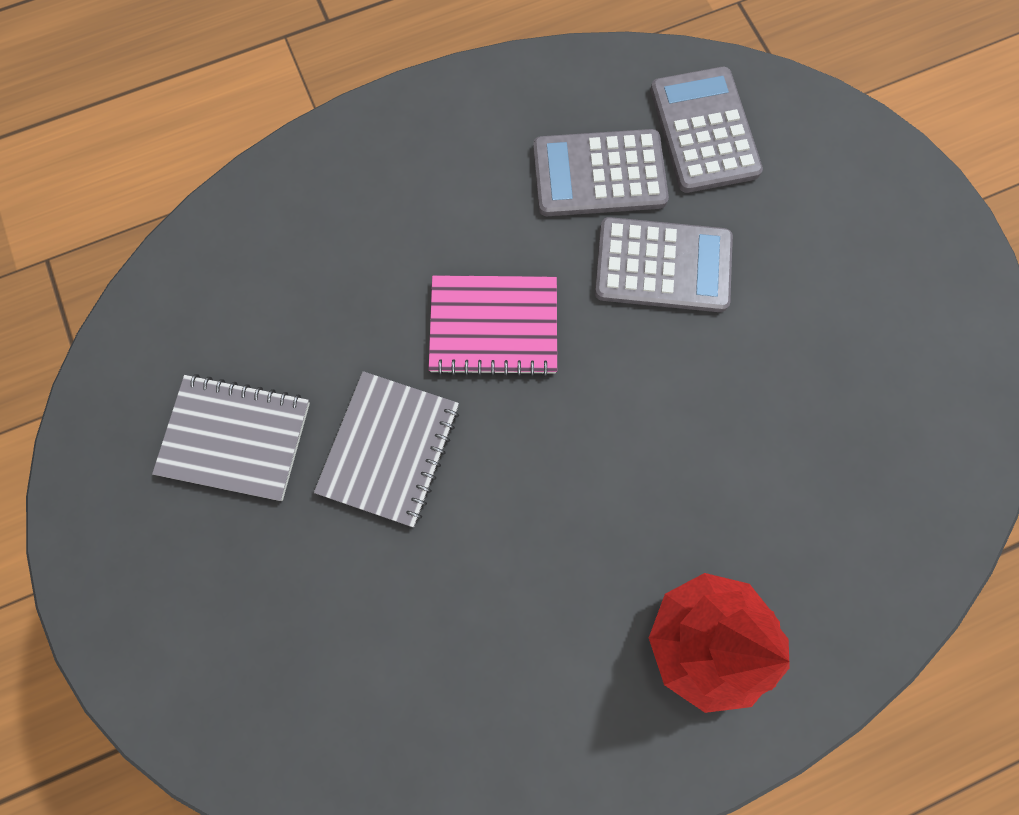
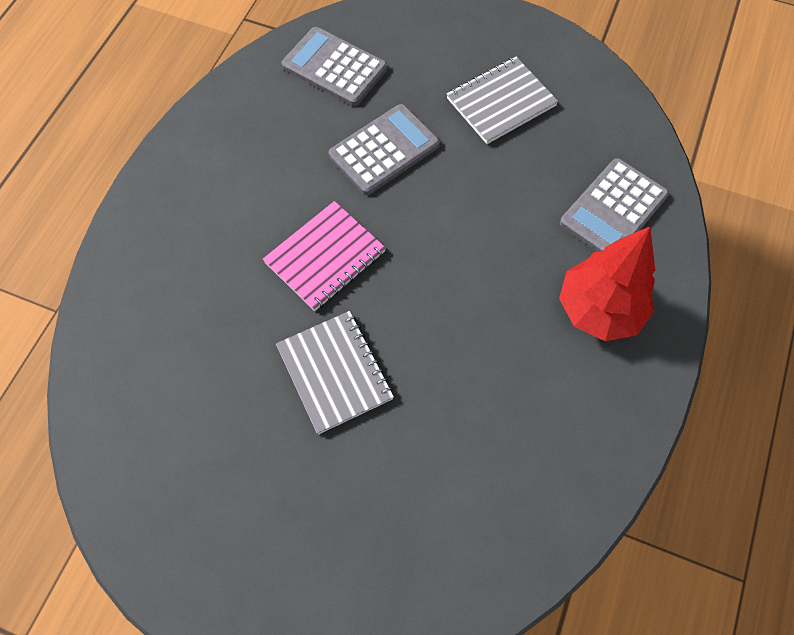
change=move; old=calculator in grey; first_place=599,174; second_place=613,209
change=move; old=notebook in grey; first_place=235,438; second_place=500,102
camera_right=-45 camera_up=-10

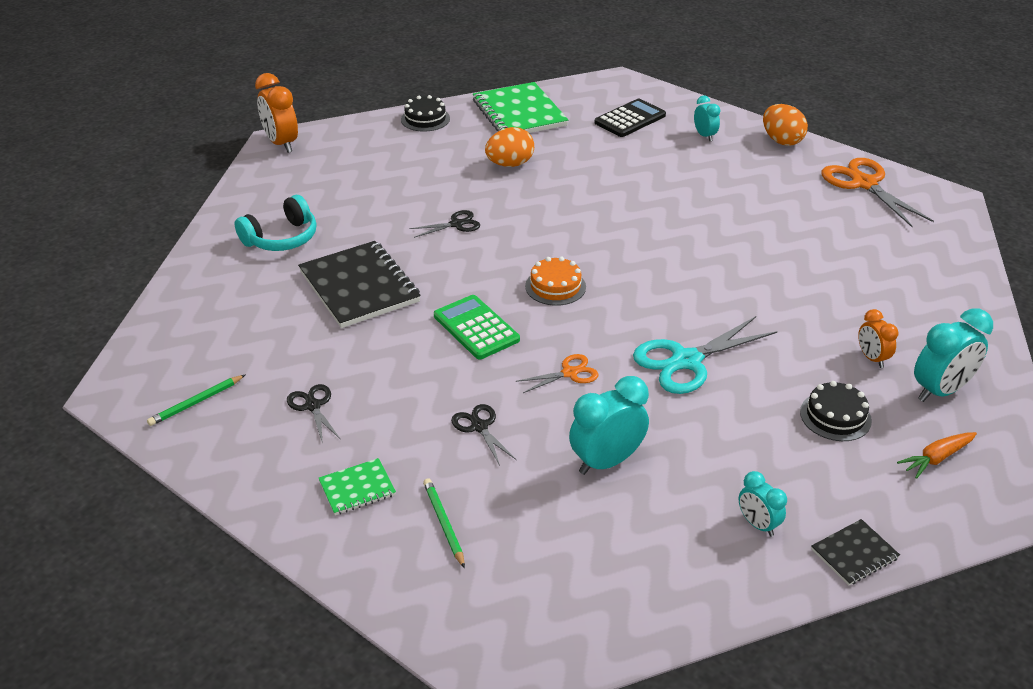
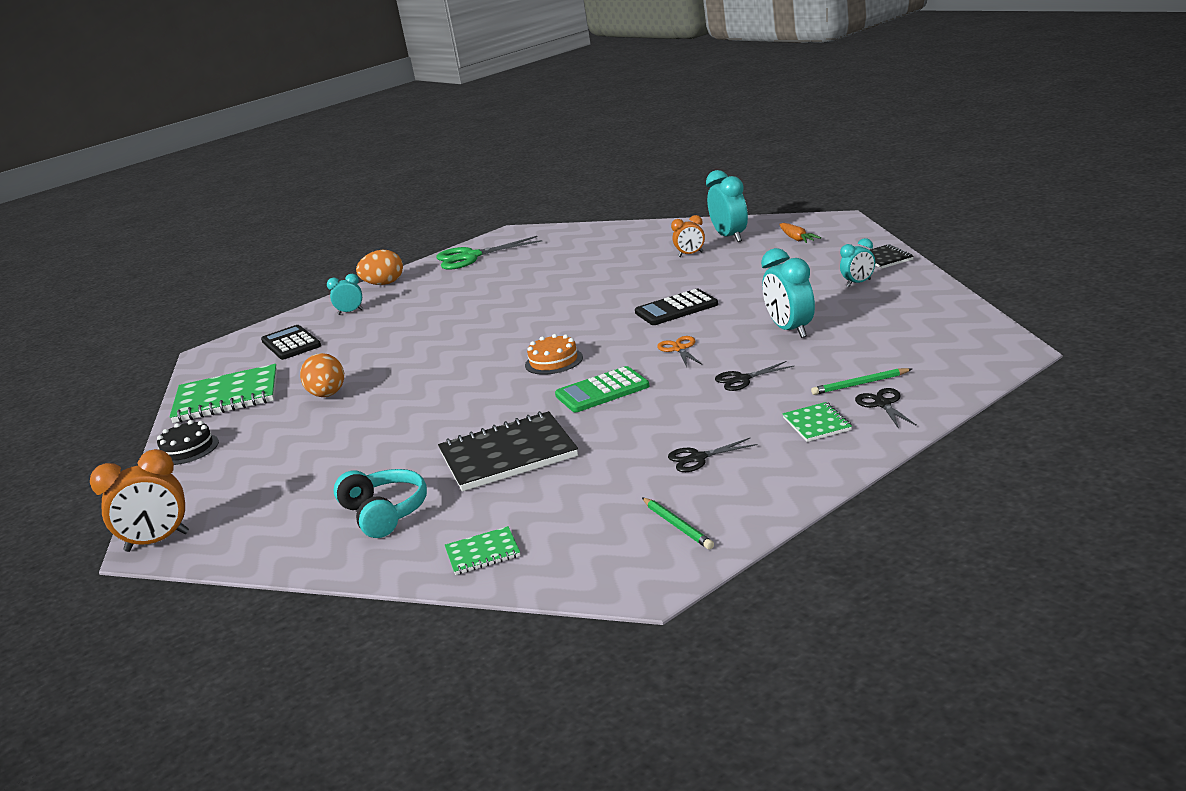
change=recolor; old=scissors in orange; new=scissors in green; first_place=864,183; second_place=470,257
change=move; old=scissors in black; first_place=456,224; second_place=883,404
change=replace; old=scissors in turquoise; new=calculator in black; first_place=686,361; second_place=676,309
change=delete; old=cake in black; first_place=835,416
change=insert; new=notebook in green; second_place=483,553
camera_right=-75 camera_up=-15

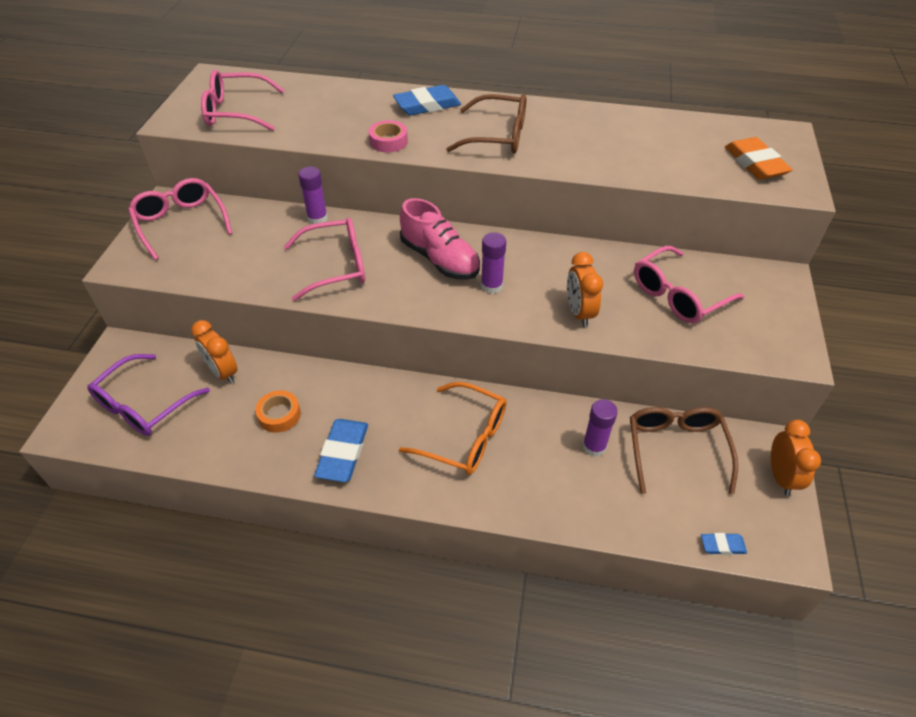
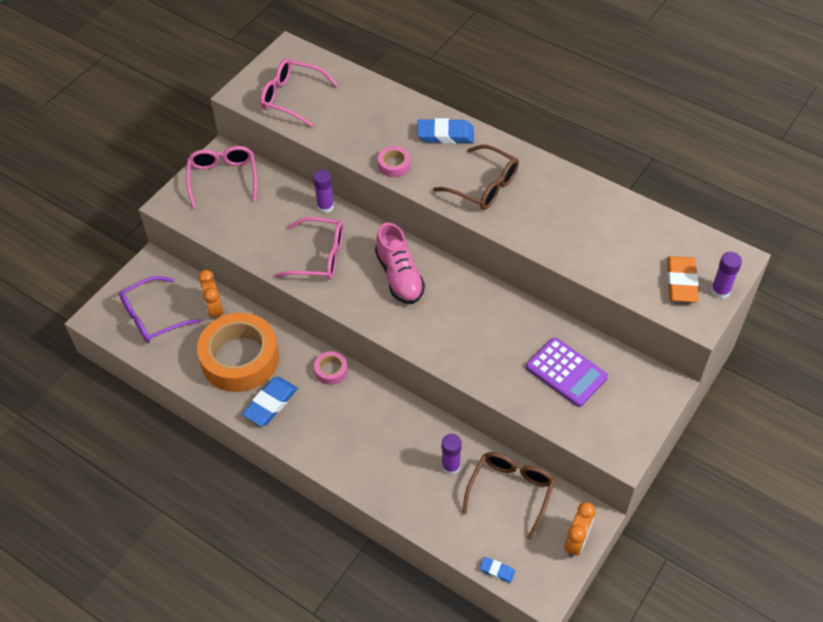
change=move; old=glue stick in purple; first_place=491,286; second_place=720,291
change=replace; old=glasses in pink; new=calculator in purple; first_place=678,295; second_place=566,372
change=delete; old=clock in orange; first_place=579,313
change=delete; old=glasses in orange; first_place=465,437
change=resize; old=tape in orange; first_place=279,415; second_place=240,358; factor=2.4
change=insert; new=tape in pink; second_place=331,370
camera_right=25 camera_up=5

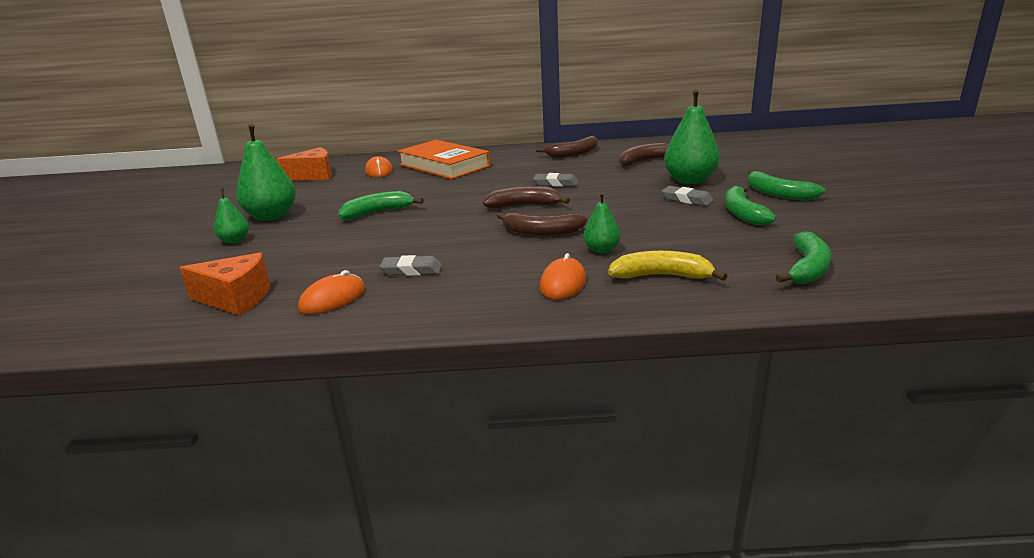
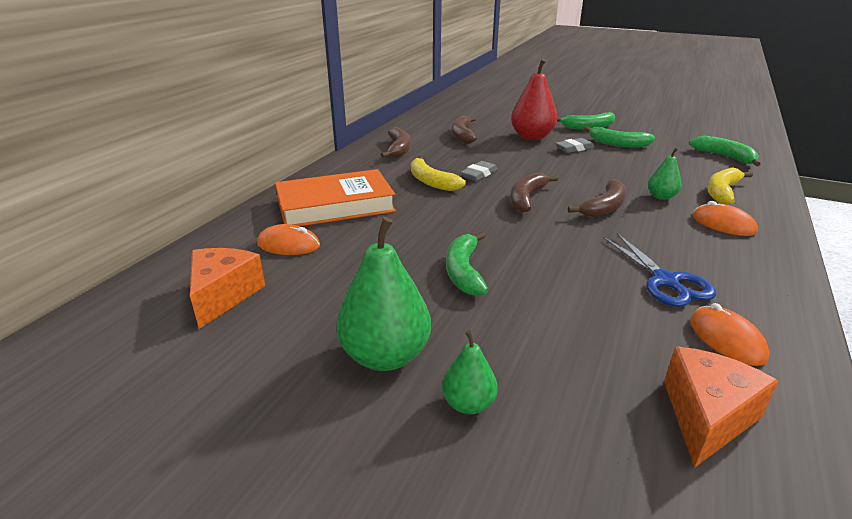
change=recolor; old=pear in green; new=pear in red; first_place=690,180; second_place=531,137
change=replace; old=eraser in grey; new=scissors in blue; first_place=412,270; second_place=665,281
change=insert; new=banana in yellow; second_place=431,182
camera_right=-65 camera_up=5

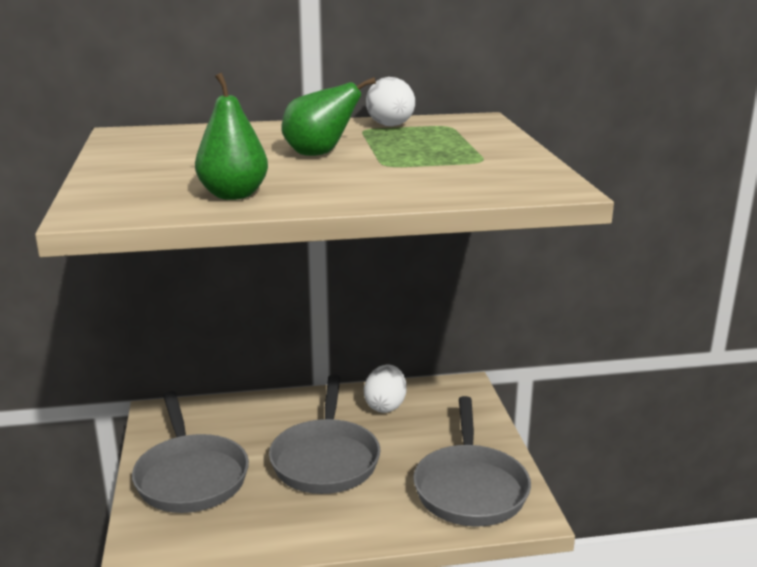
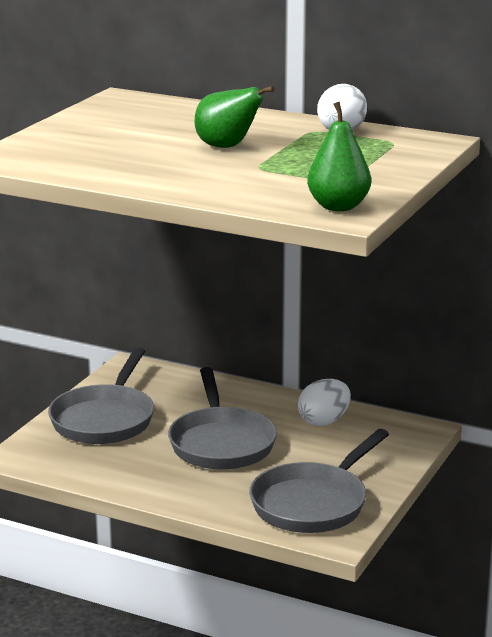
change=move; old=pear in green; first_place=233,195; second_place=338,207
change=rotate; old=pan in grey; first_place=326,459; second_place=221,443; degrees=-45
camera_right=35 camera_up=0

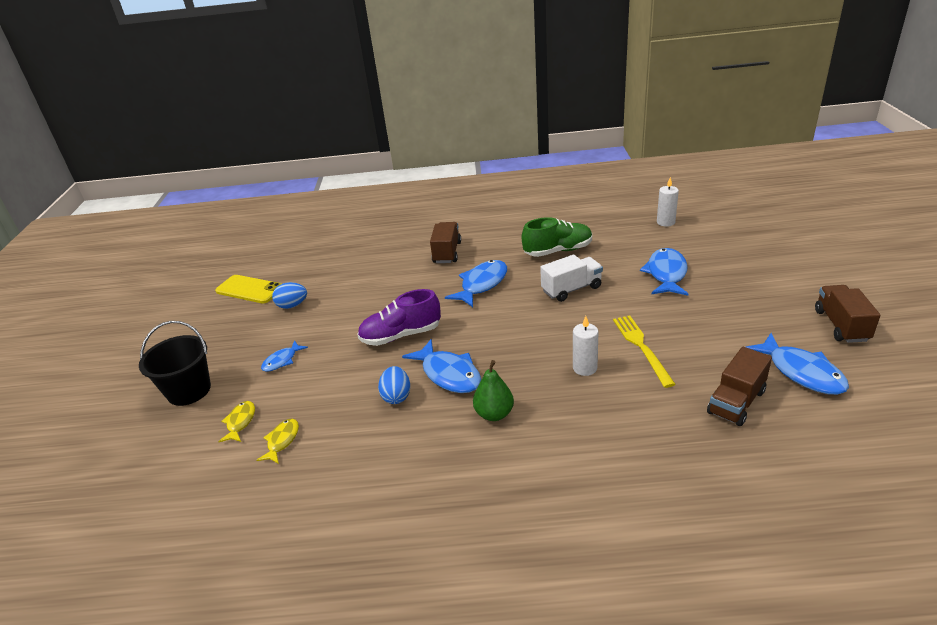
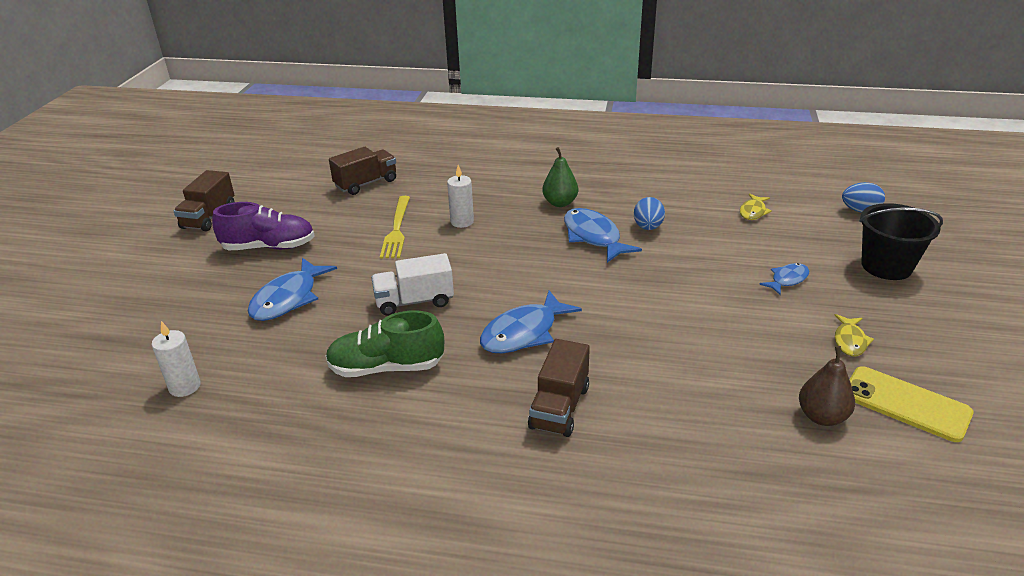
change=move; old=egg in blue; first_place=292,305; second_place=860,211
change=move; old=shoe in purple; first_place=401,335; second_place=269,247
change=delete; old=fish in blue; first_place=801,372
change=move; old=fish in yellow; first_place=240,422; second_place=850,341
change=insert; new=pear in brown; second_place=822,416
camera_right=-170 camera_up=0

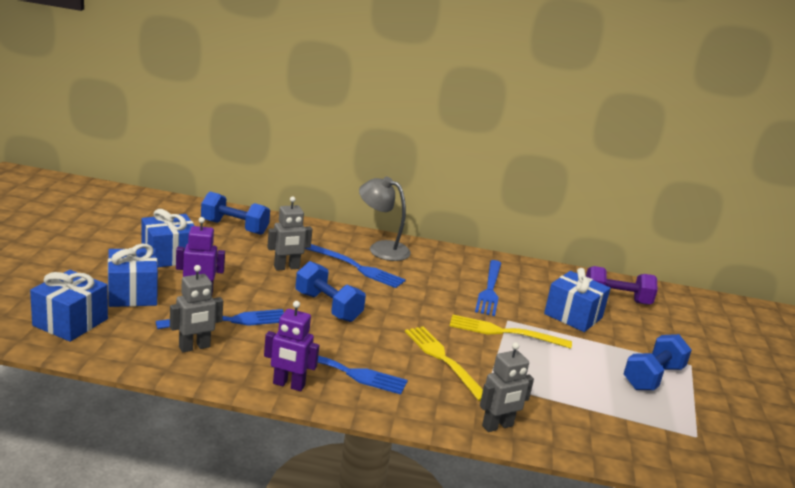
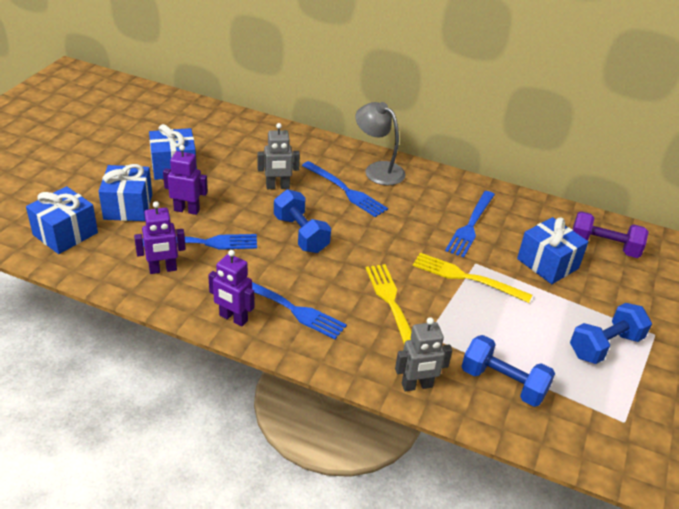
change=move; old=dumbbell in blue; first_place=234,227; second_place=503,383
change=recolor; old=robot in grey; new=robot in purple; first_place=194,347; second_place=163,269
camera_right=15 camera_up=15

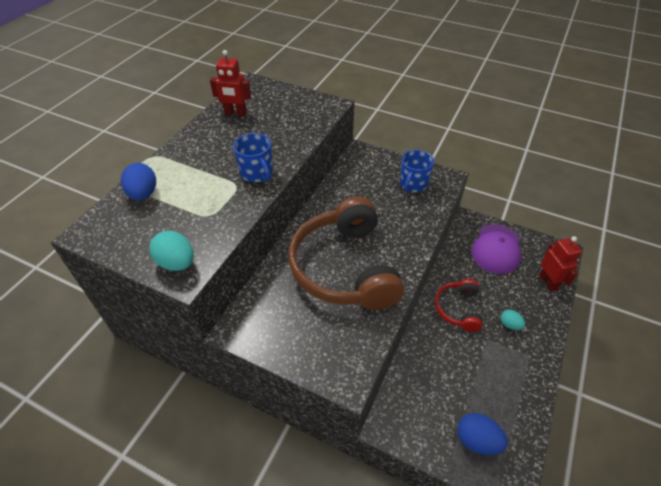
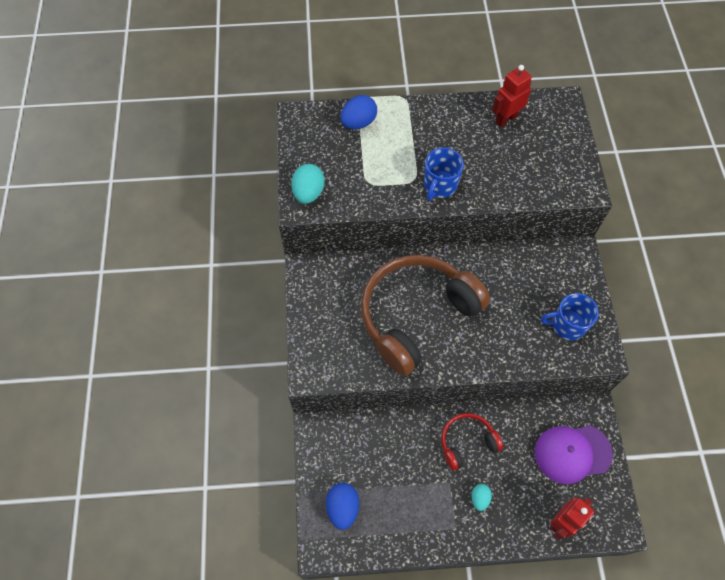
change=rotate; old=robot in red; first_place=235,113; second_place=506,119; degrees=75
camera_right=60 camera_up=15

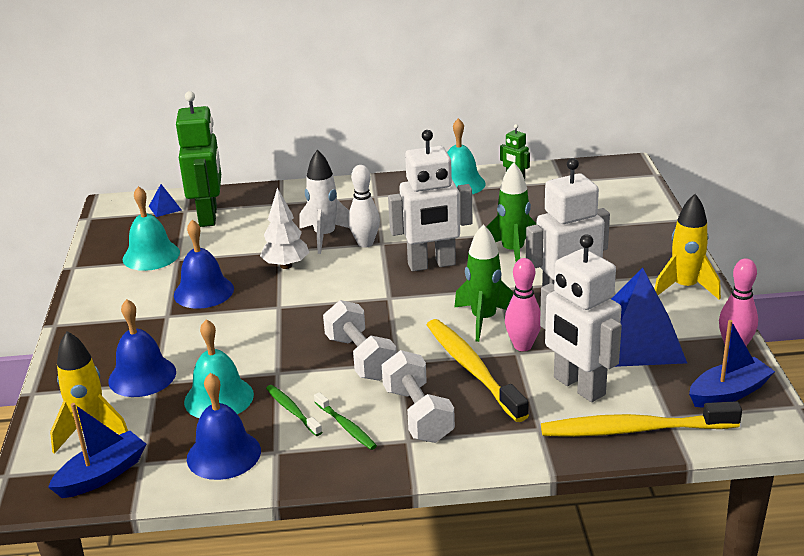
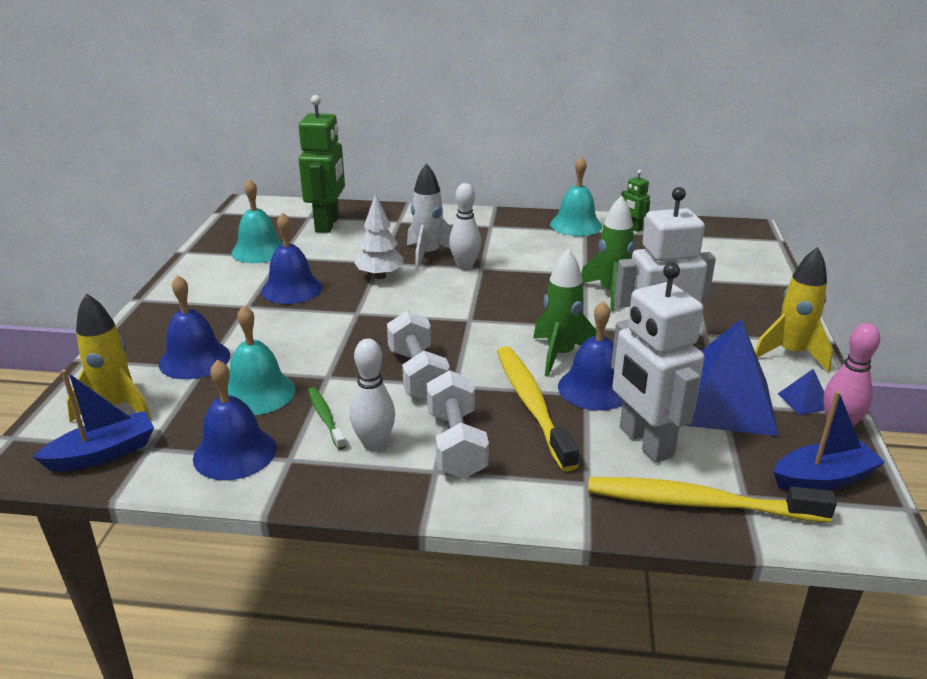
change=delete; old=robot in white; first_place=432,265
change=move; old=pyramid in blue; first_place=165,208; second_place=804,401
change=replace; old=bowling pin in pink; new=bell in blue; first_place=522,346; second_place=594,388
change=replace; old=toothbrush in green; new=bowling pin in white; first_place=346,426; second_place=374,444
camera_right=10 camera_up=0

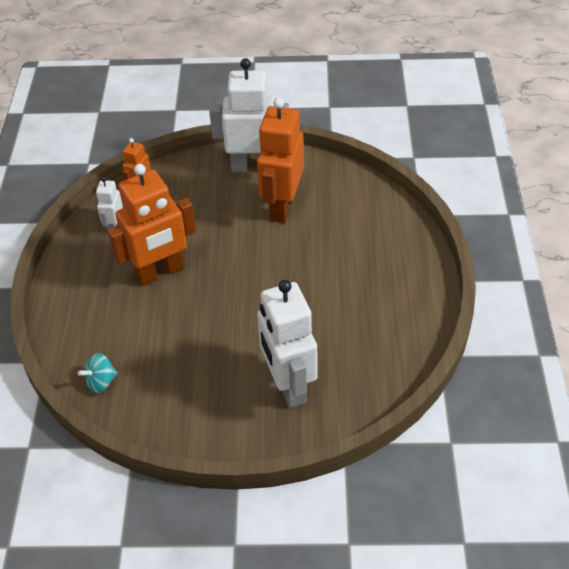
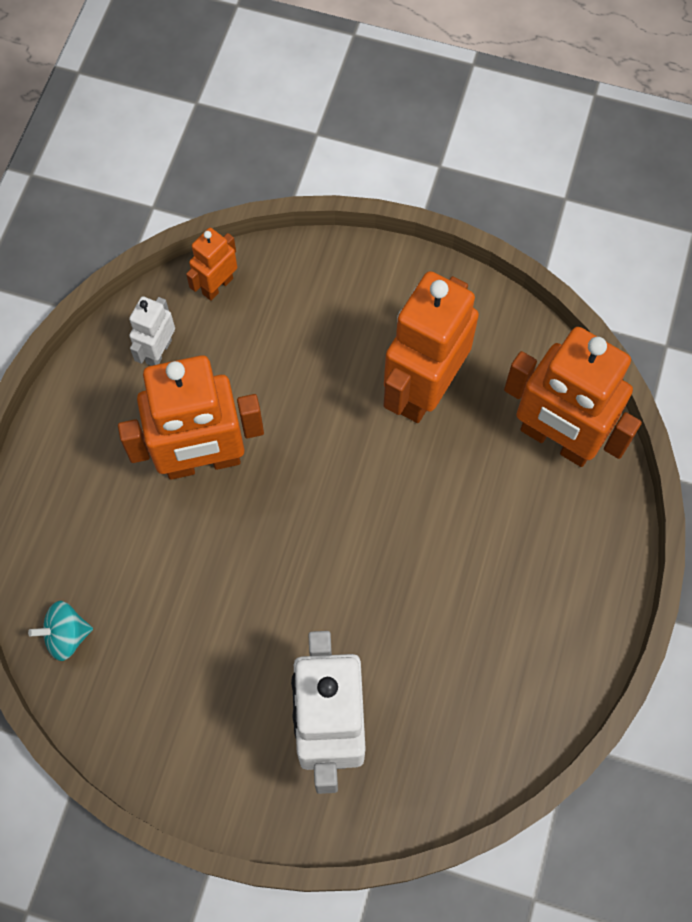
change=delete; old=robot in white; first_place=253,167
change=insert; new=robot in orange; second_place=556,440
camera_right=15 camera_up=20

